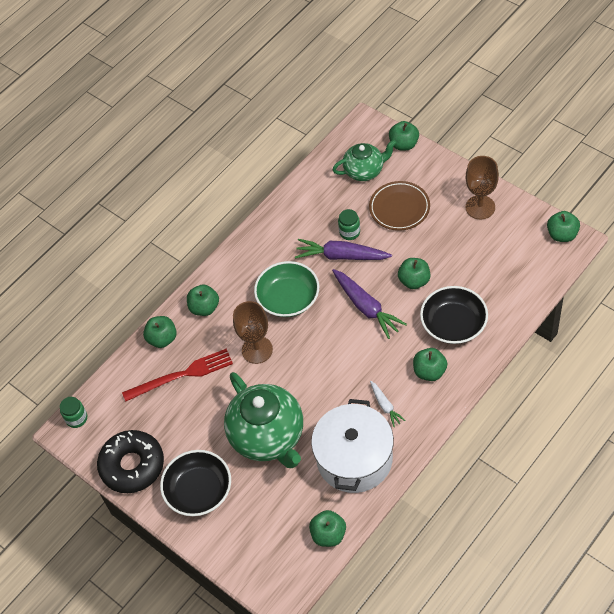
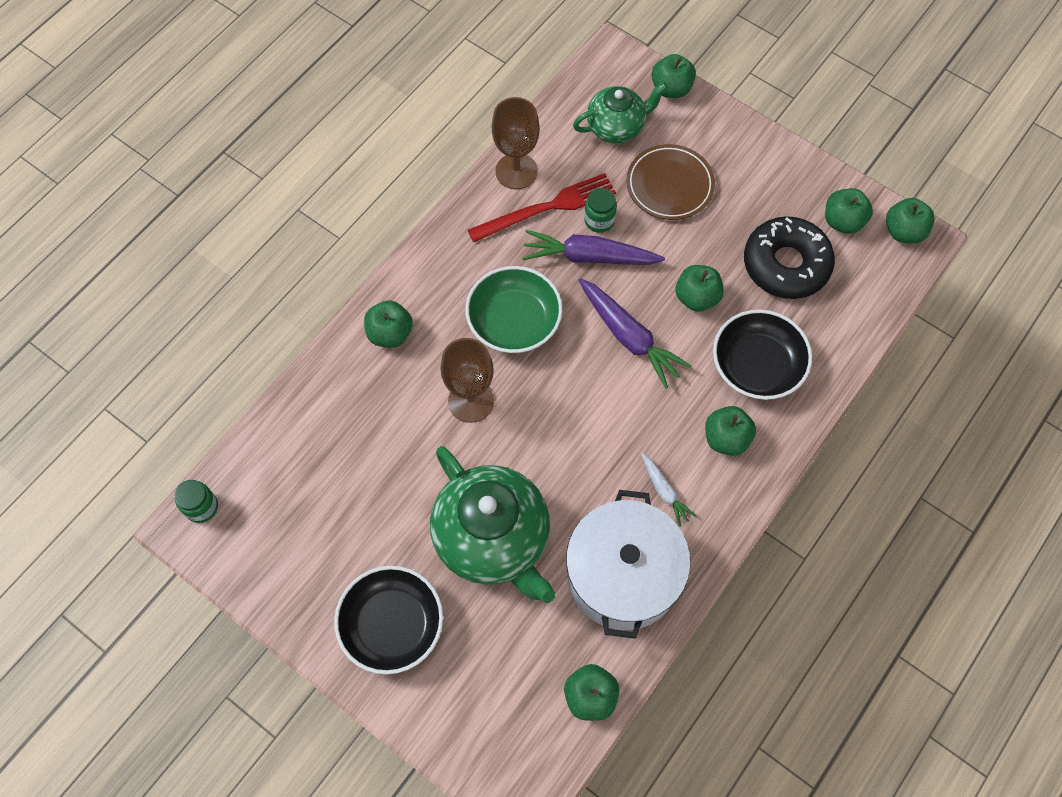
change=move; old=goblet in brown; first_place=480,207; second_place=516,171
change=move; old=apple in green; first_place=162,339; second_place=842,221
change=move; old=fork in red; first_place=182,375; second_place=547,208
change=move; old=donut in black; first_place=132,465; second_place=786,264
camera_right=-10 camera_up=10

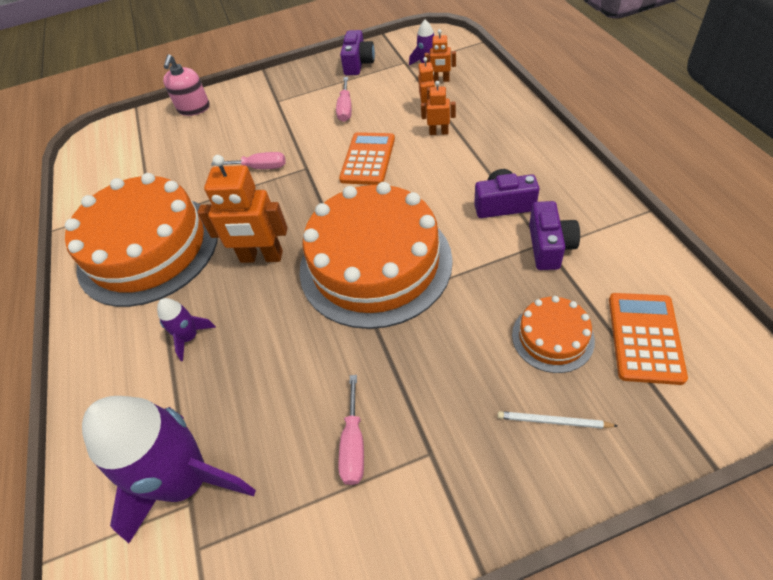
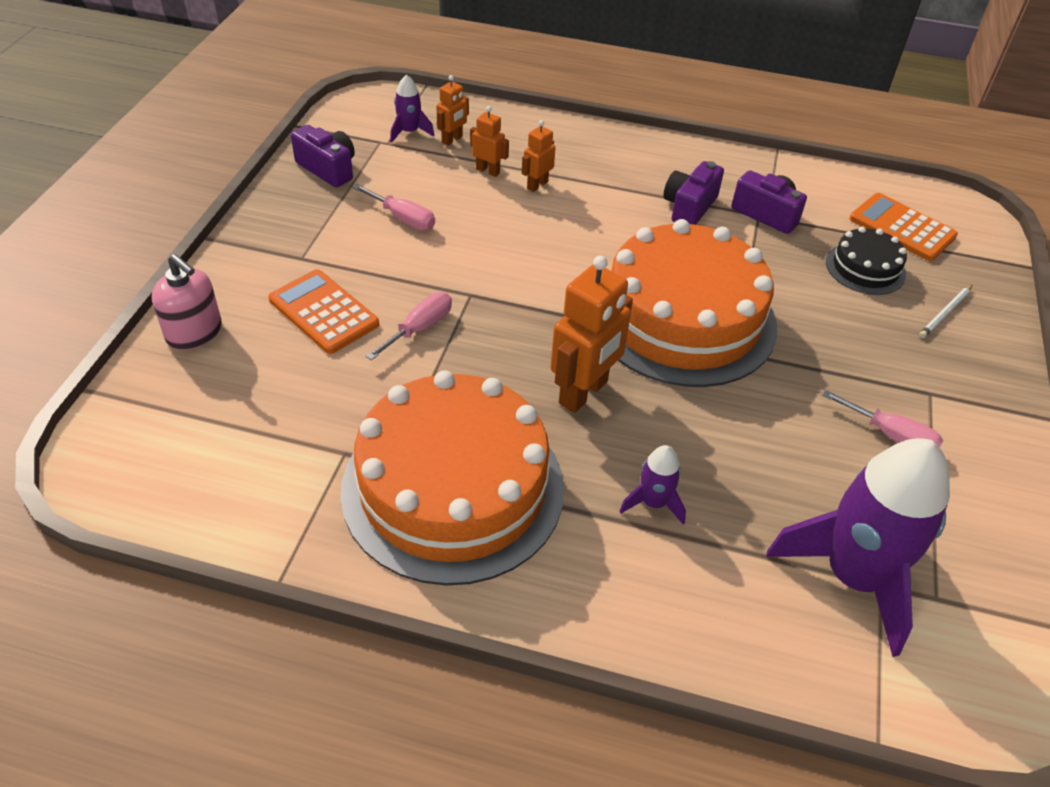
change=move; old=calculator in orange; first_place=368,159; second_place=323,312
change=recolor; old=cake in orange; new=cake in black; first_place=552,337; second_place=865,268
camera_right=-65 camera_up=-5

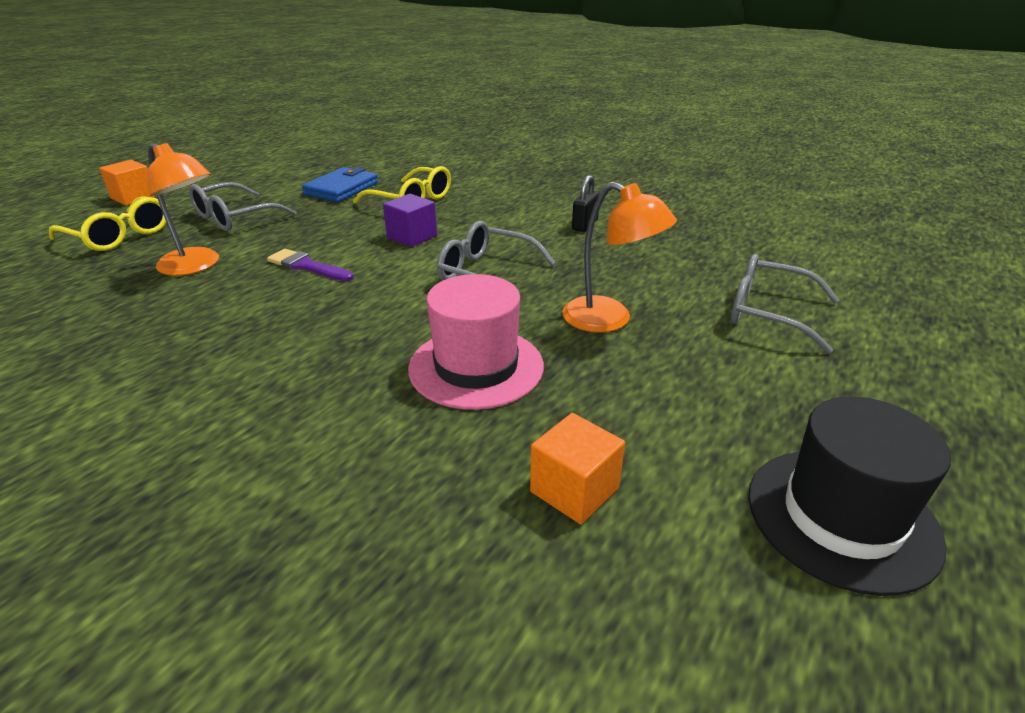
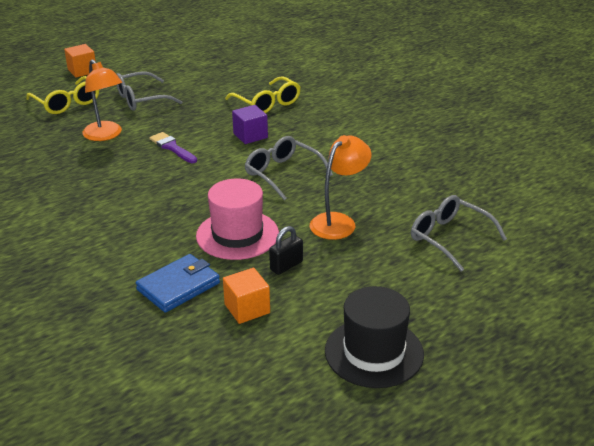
change=move; old=wallet in blue; first_place=341,189; second_place=178,286
change=move; old=padlock in black; first_place=585,225; second_place=286,266
change=rotate; old=lamp in orange; first_place=609,320; second_place=339,222; degrees=-105
camera_right=20 camera_up=0

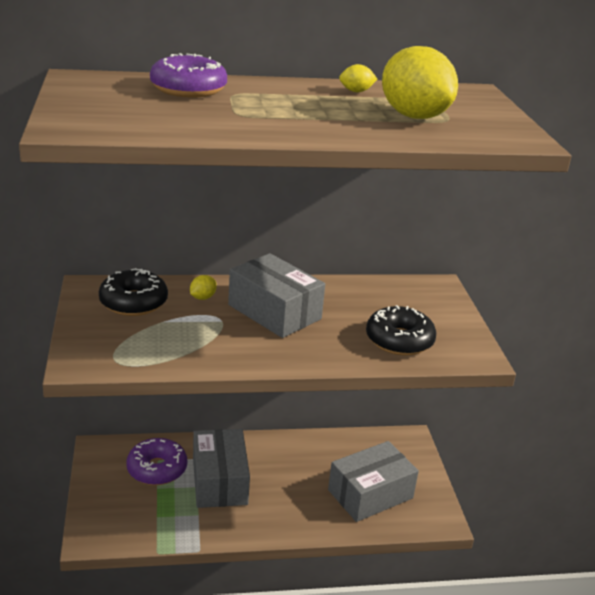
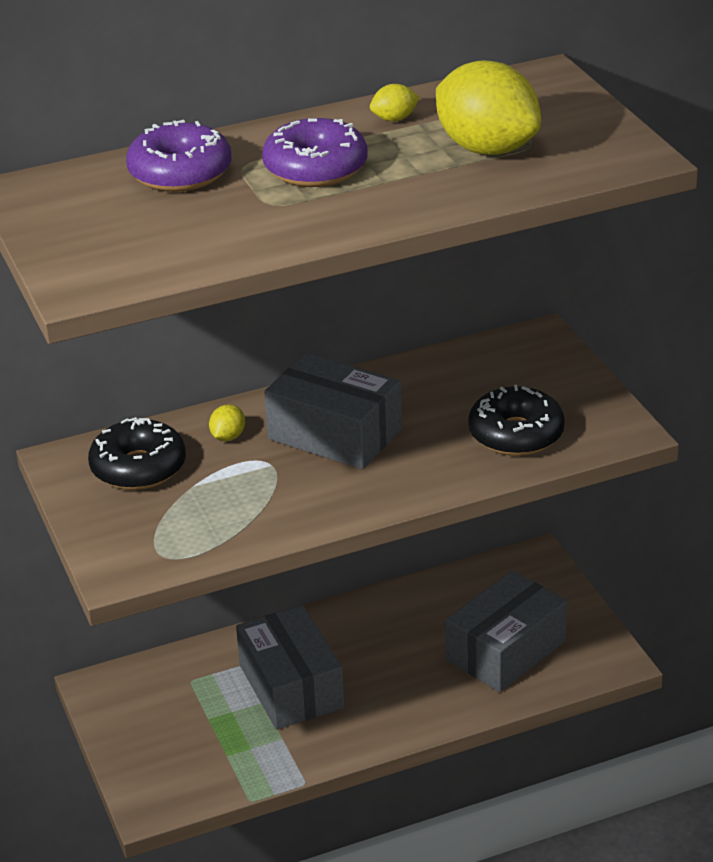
change=move; old=donut in purple; first_place=157,469; second_place=315,168
camera_right=-10 camera_up=5

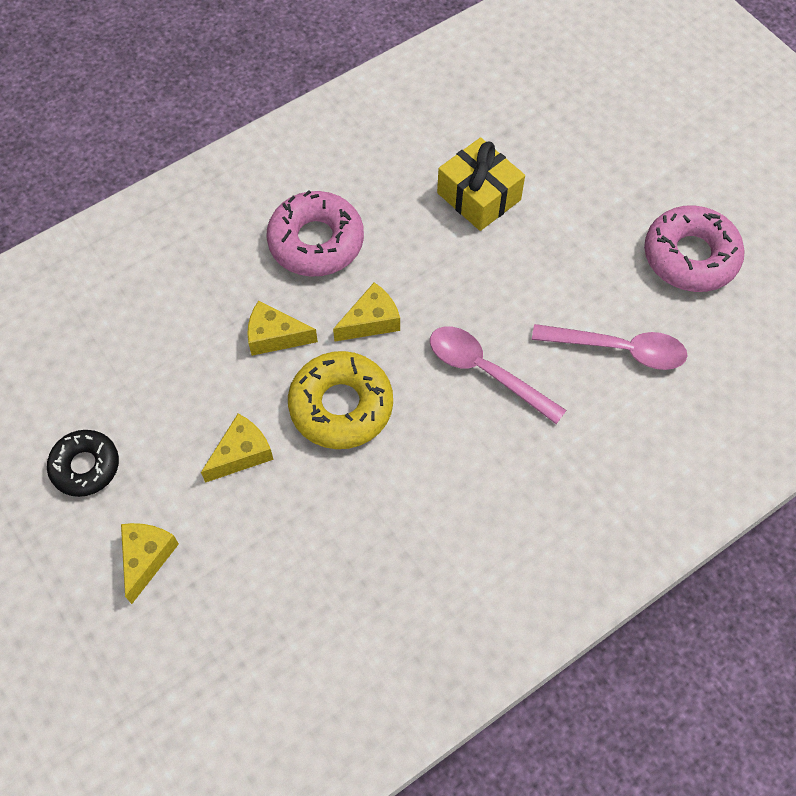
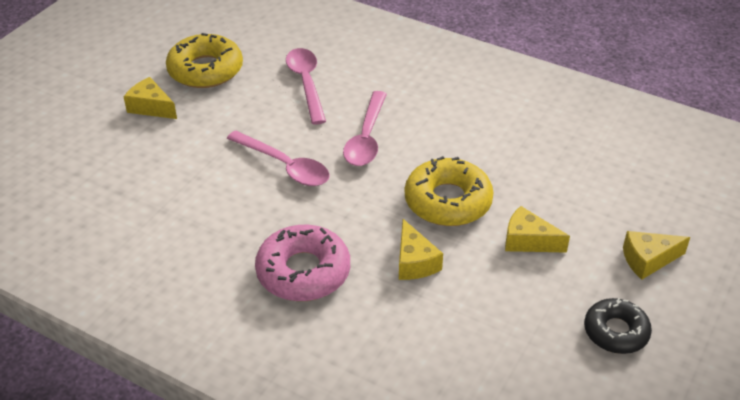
change=delete; old=gift in yellow; first_place=478,196
change=recolor; old=donut in pink; new=donut in yellow; first_place=690,256; second_place=205,70
change=move; old=cheese in yellow; first_place=371,321; second_place=151,107
change=insert; new=spoon in pink; second_place=285,166
camera_right=-115 camera_up=-20

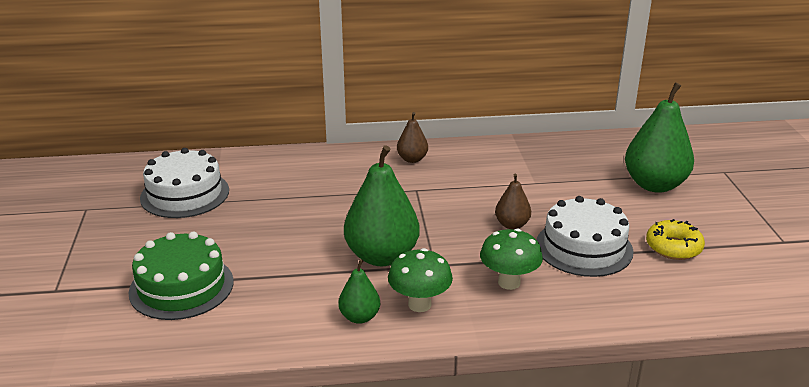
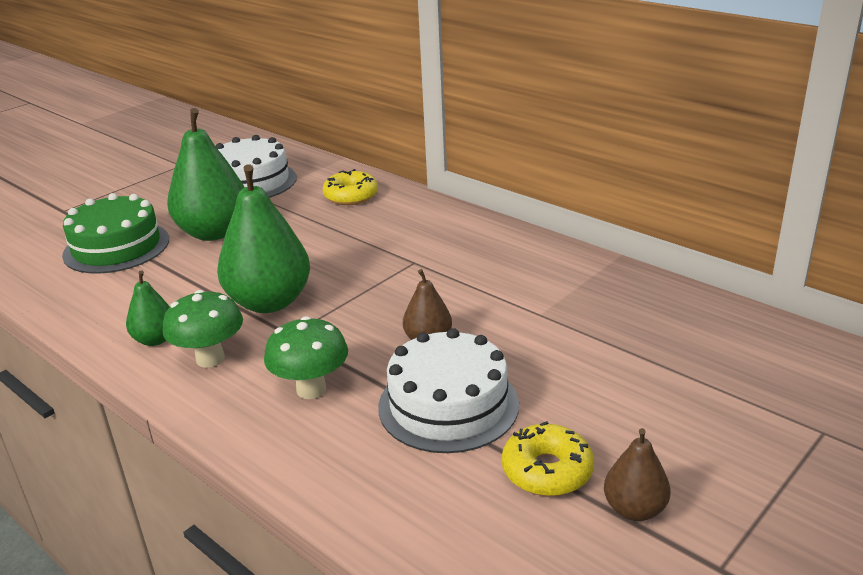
change=move; old=pear in green; first_place=654,185; second_place=214,232
change=move; old=pear in brown; first_place=412,159; second_place=634,509
change=insert; new=donut in yellow; second_place=351,196
camera_right=50 camera_up=0

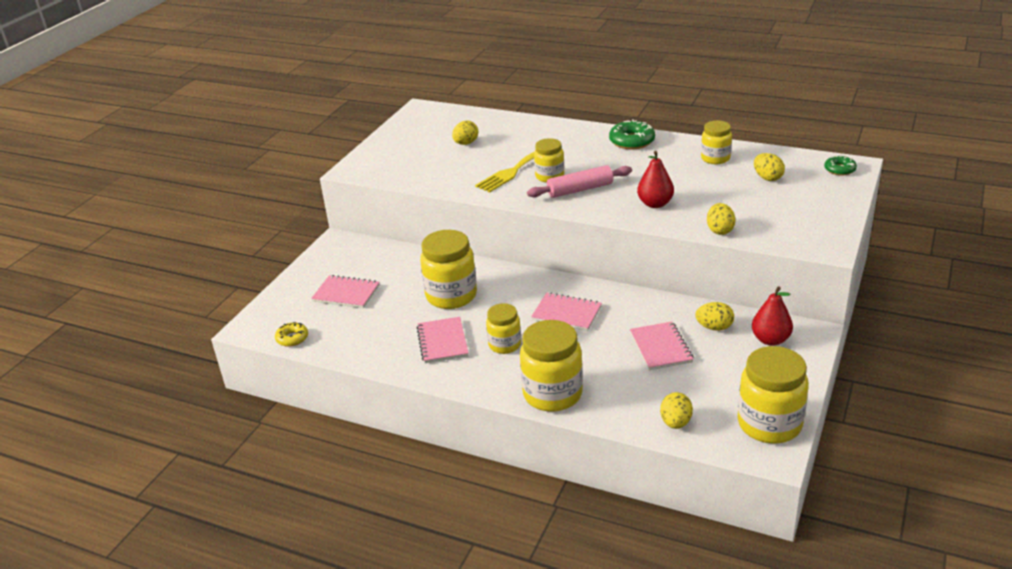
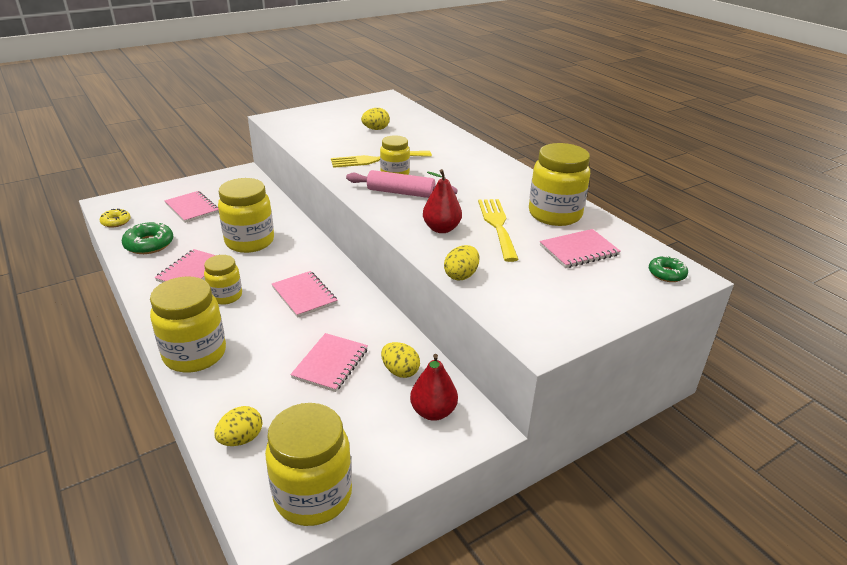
change=move; old=donut in green; first_place=632,141; second_place=149,244
change=resize; old=jar in yellow; first_place=715,158; second_place=555,214; factor=1.68
change=replace; old=egg in yellow; new=notebook in pink; first_place=767,178; second_place=579,250
change=insert; new=fork in yellow; second_place=497,225
camera_right=30 camera_up=0

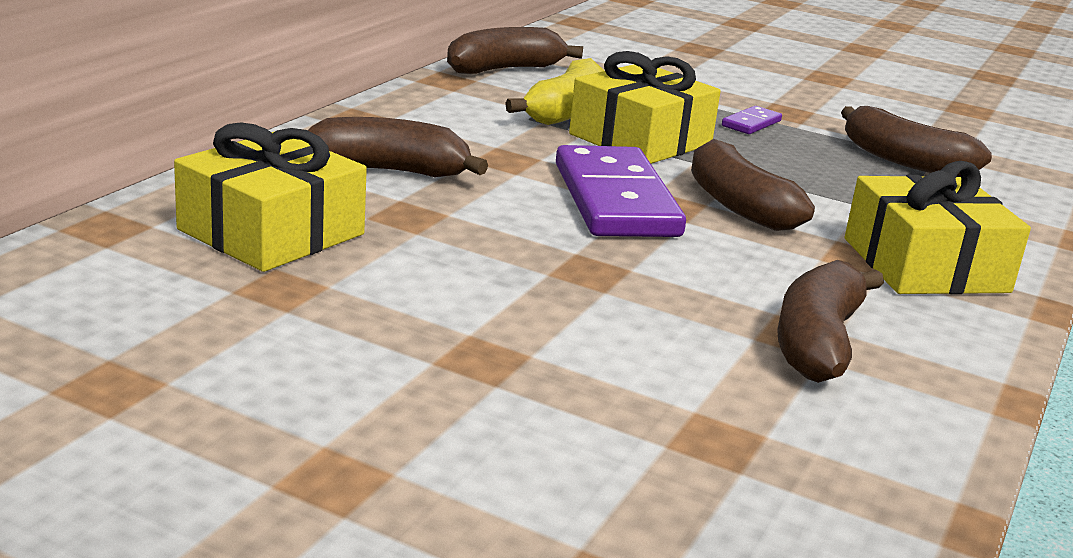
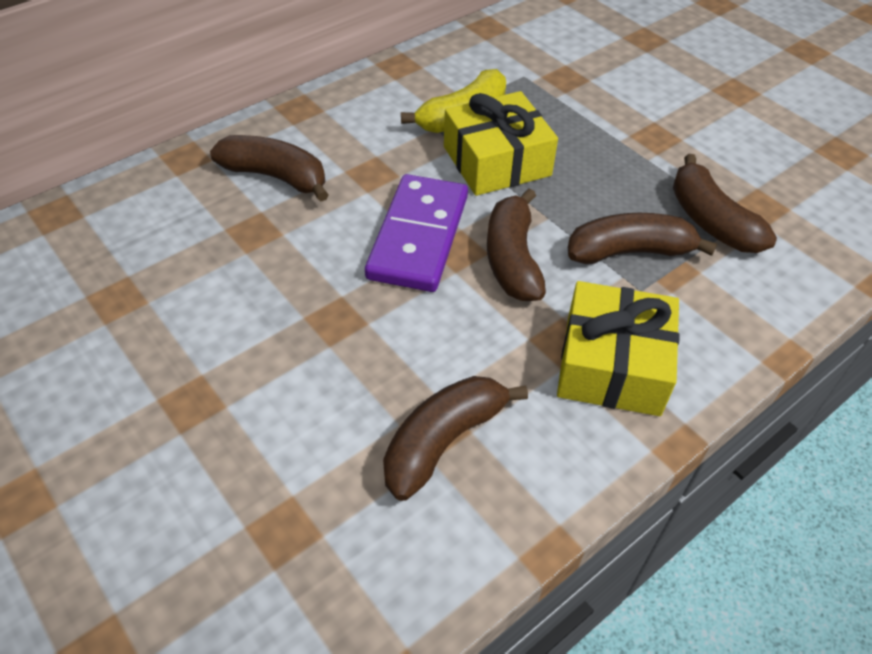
change=move; old=banana in brown; first_place=505,69; second_place=629,252
change=delete; old=domino in purple; first_place=751,123
change=delete; old=gift in yellow; first_place=271,232
camera_right=25 camera_up=25

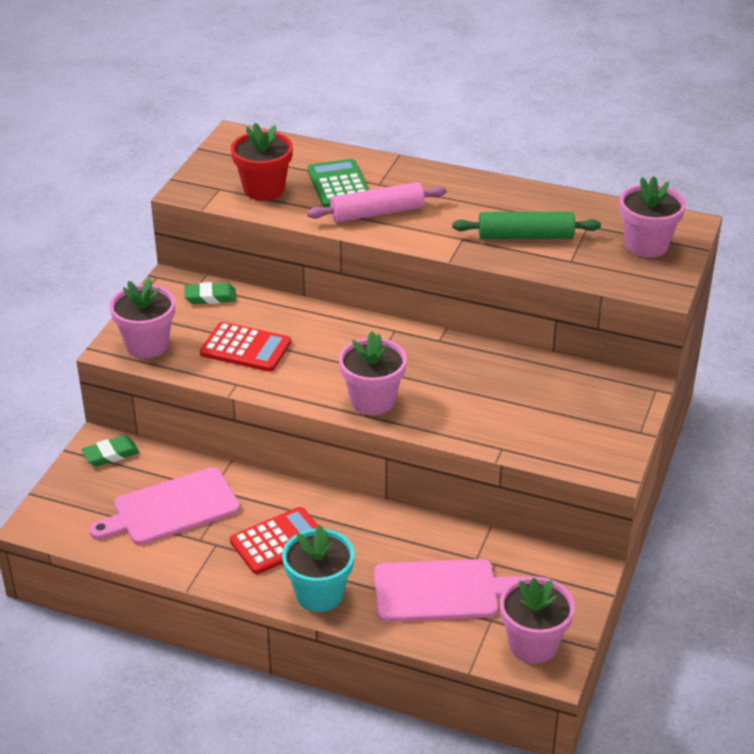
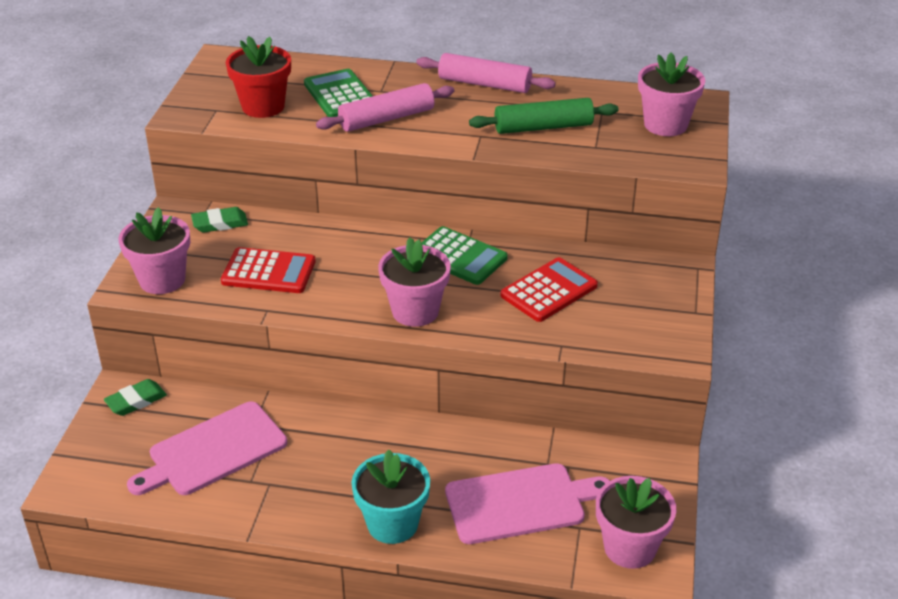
change=move; old=calculator in red; first_place=278,541; second_place=548,290
change=insert; new=rolling pin in pink; second_place=484,84
change=insert; new=calculator in green; second_place=459,256
camera_right=-10 camera_up=0

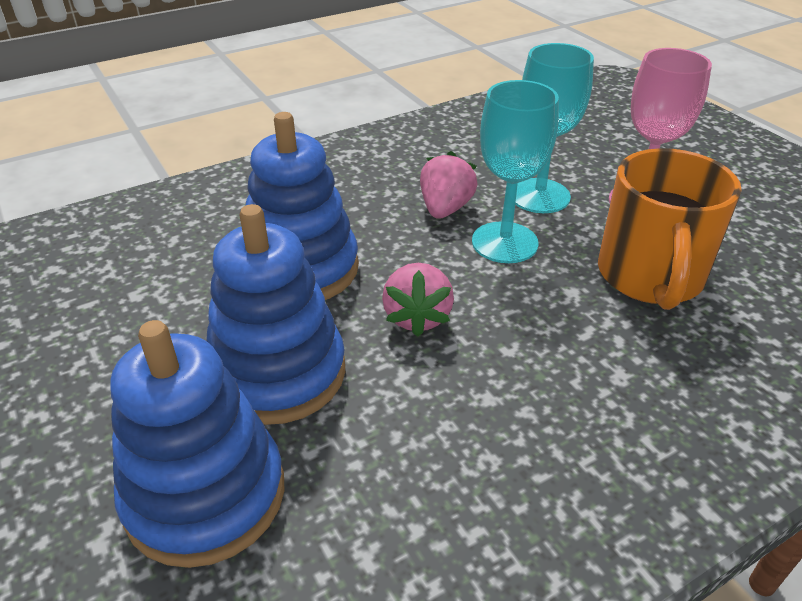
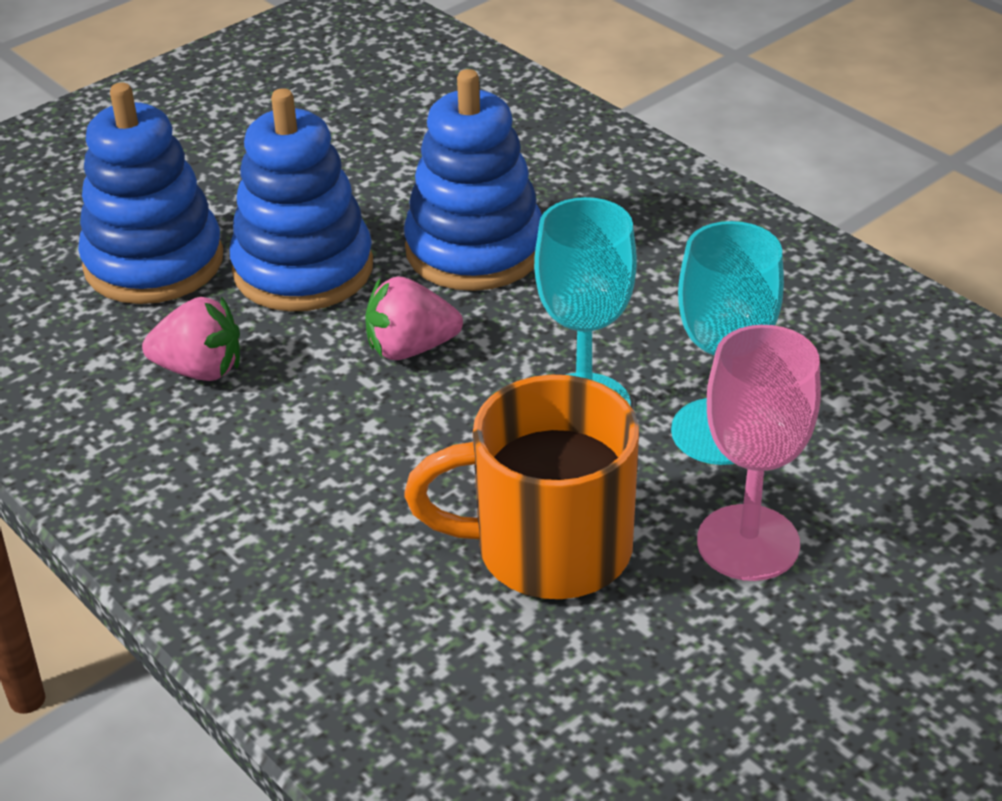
change=move; old=strawberry in pink; first_place=445,209; second_place=200,370
camera_right=80 camera_up=0

